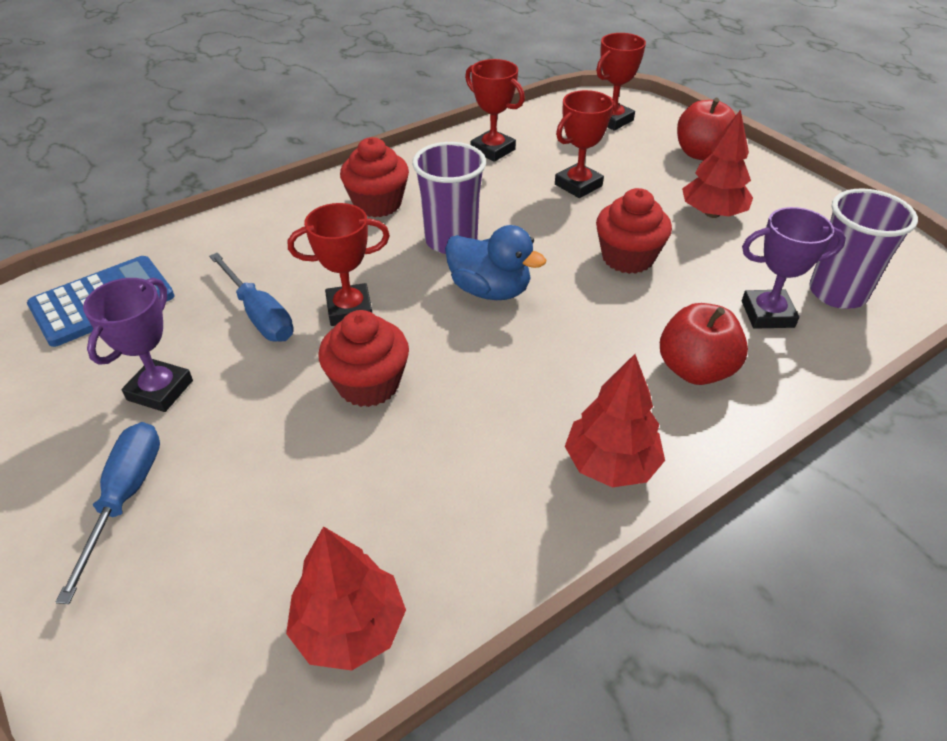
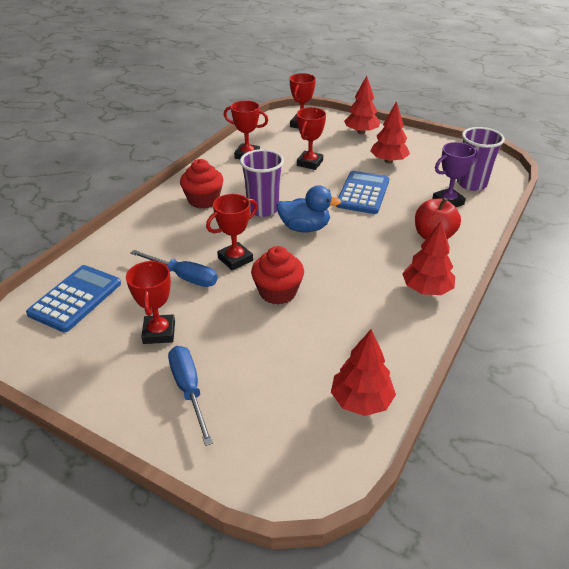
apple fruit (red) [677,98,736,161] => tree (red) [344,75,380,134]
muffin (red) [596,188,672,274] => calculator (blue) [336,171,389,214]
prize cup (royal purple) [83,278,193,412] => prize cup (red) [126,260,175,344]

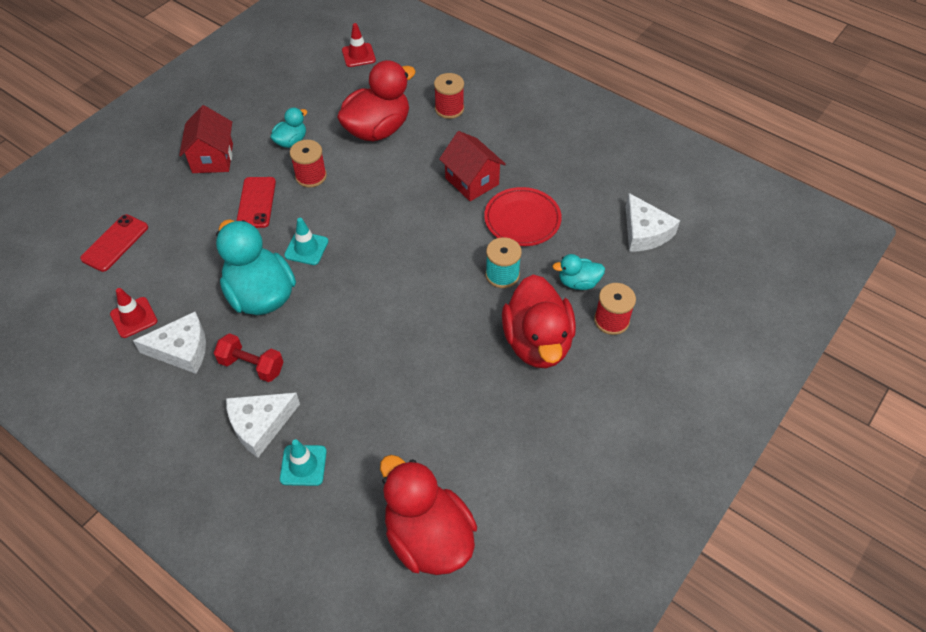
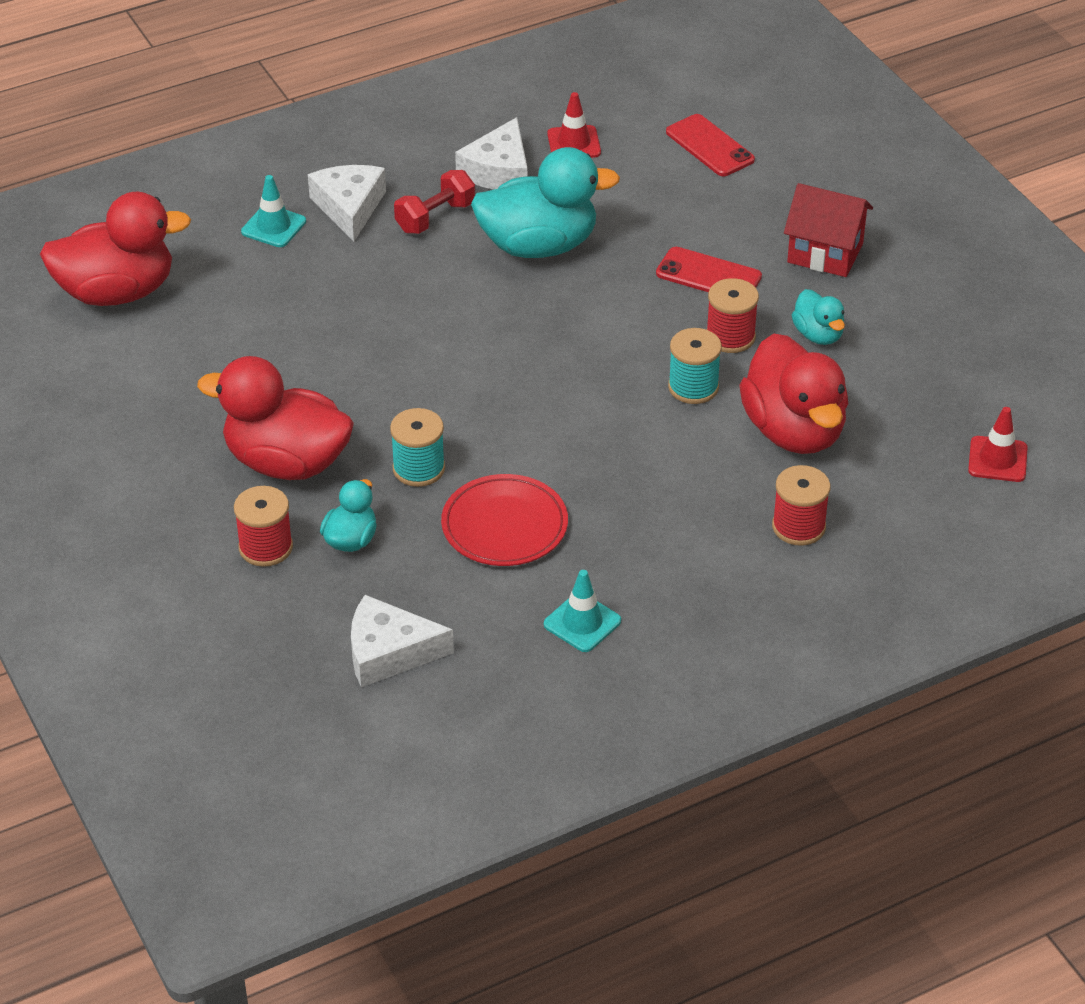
house (red) [439,131,506,201] => nothing
road cone (teal) [284,218,328,265] => road cone (teal) [544,570,621,652], moved
nothing => spool (teal) [668,328,722,404]

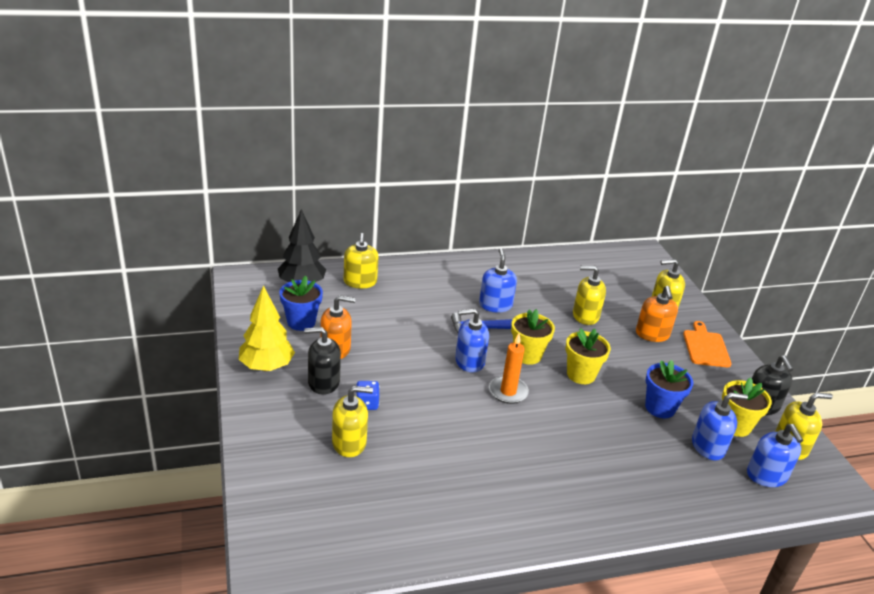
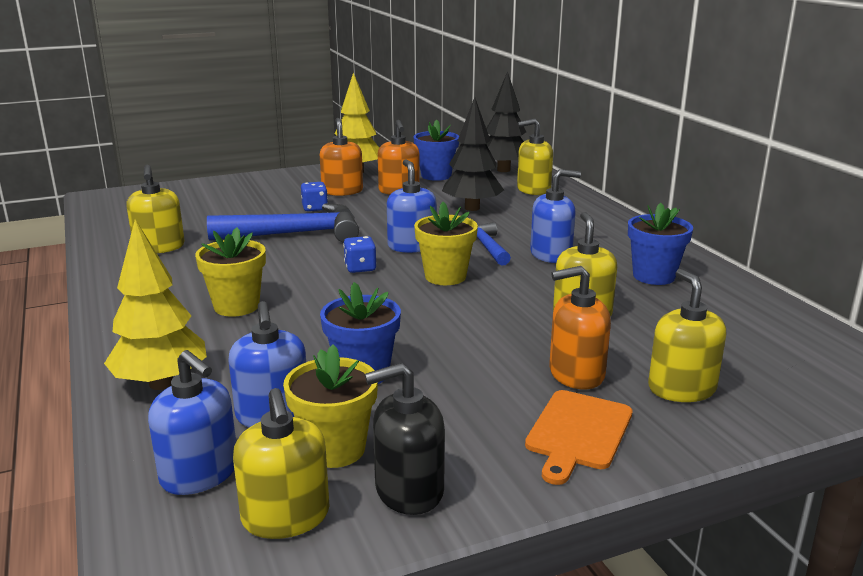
chopping board (bright orange) [683,321,732,367] => chopping board (bright orange) [525,390,632,485], 120 degrees clockwise
soap dispenser (ebony) [304,327,341,395] => soap dispenser (bright orange) [320,118,363,196]
plant pot (golden) [566,328,611,384] => plant pot (golden) [195,228,266,317], moved
candle (bright orange) [489,333,529,404] => die (blue) [343,236,377,273]
soap dispenser (golden) [332,386,373,457] => soap dispenser (golden) [126,165,185,254], moved
soap dispenser (blue) [747,424,803,487] => soap dispenser (blue) [148,350,236,495], 120 degrees counterclockwise
nothing => tree (ebony) [442,97,504,211]
nothing => plant pot (blue) [628,203,693,285]
nothing => claw hammer (blue) [207,204,359,243]
nothing => tree (golden) [104,219,207,390]

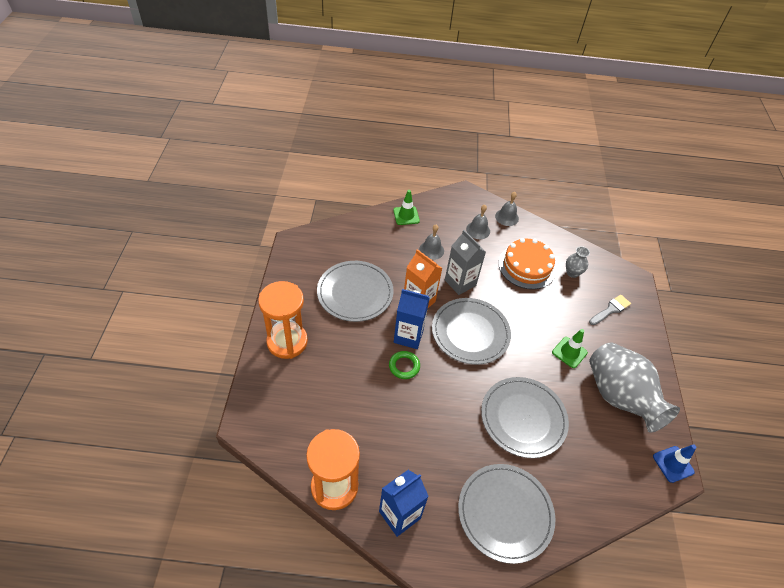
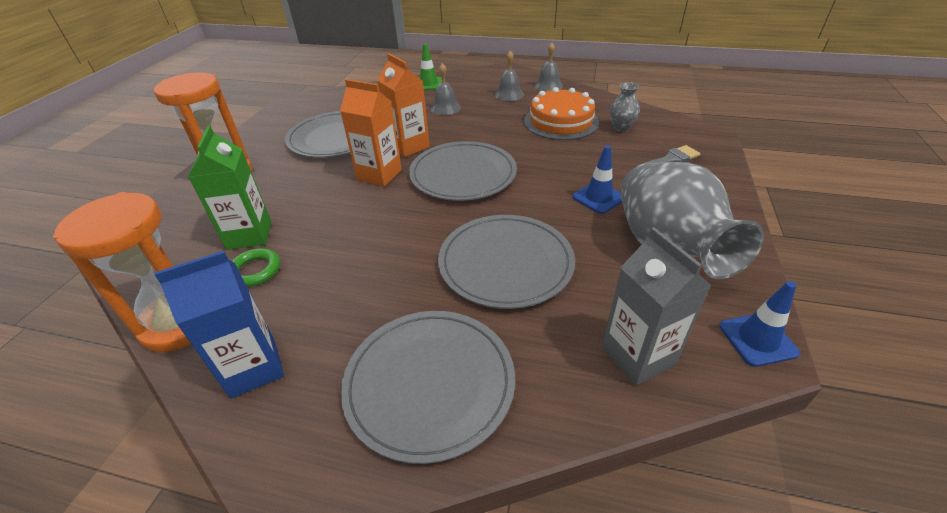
carton (grey) [445,230,486,295] => carton (grey) [602,227,711,386], moved
carton (blue) [394,289,430,349] => carton (bright orange) [340,79,402,187]
road cone (green) [552,329,588,368] => road cone (blue) [572,145,622,214]
hoop (green) [389,351,420,379] => hoop (green) [232,248,280,287], moved
nothing => carton (green) [188,126,271,250]

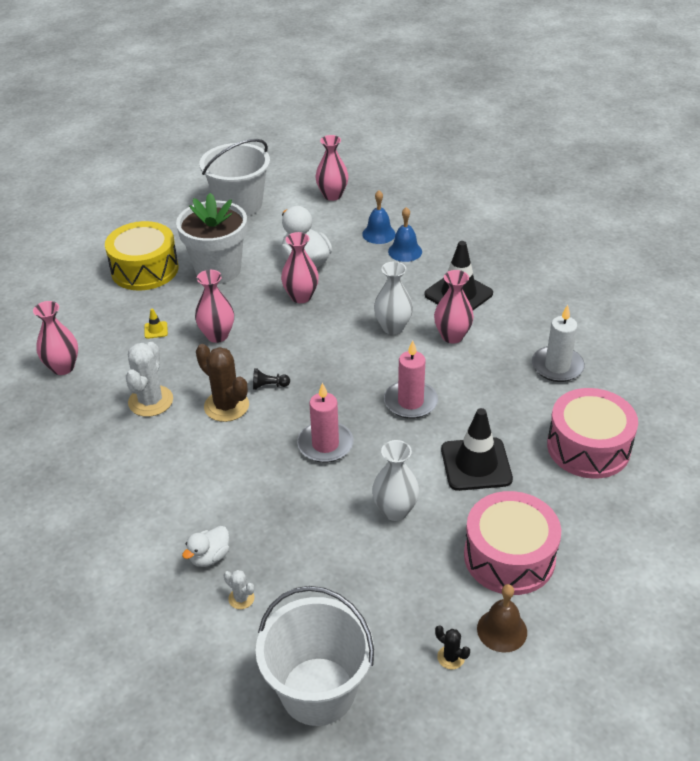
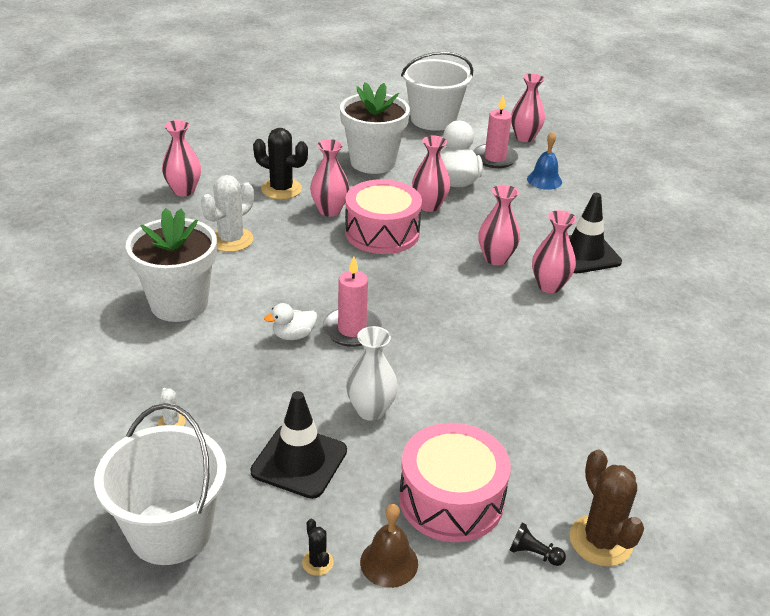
school bell (blue) [388,207,422,262] => nothing
toy drum (golden) [105,221,179,290] => nothing
flower vase (white) [374,261,413,335] => flower vase (rose-pink) [478,185,520,265]
candle (white) [532,305,585,382] => nothing
road cone (golden) [144,309,168,339] => prickly plant (ebony) [253,128,308,200]
candle (rose-pink) [384,341,438,419] => candle (rose-pink) [473,95,518,168], moved
prickly plant (russet) [196,344,249,422] => prickly plant (russet) [570,449,644,566], moved
chess pawn (ebony) [253,368,290,390] => chess pawn (ebony) [509,523,566,566], moved
toy drum (rose-pink) [547,388,638,479] => toy drum (rose-pink) [345,179,422,254], moved
road cone (ebony) [441,408,513,491] => road cone (ebony) [251,391,347,499], moved
toy duck (white) [182,526,229,567] => toy duck (white) [264,303,317,340], moved
nothing => plant pot (white) [126,208,217,322]

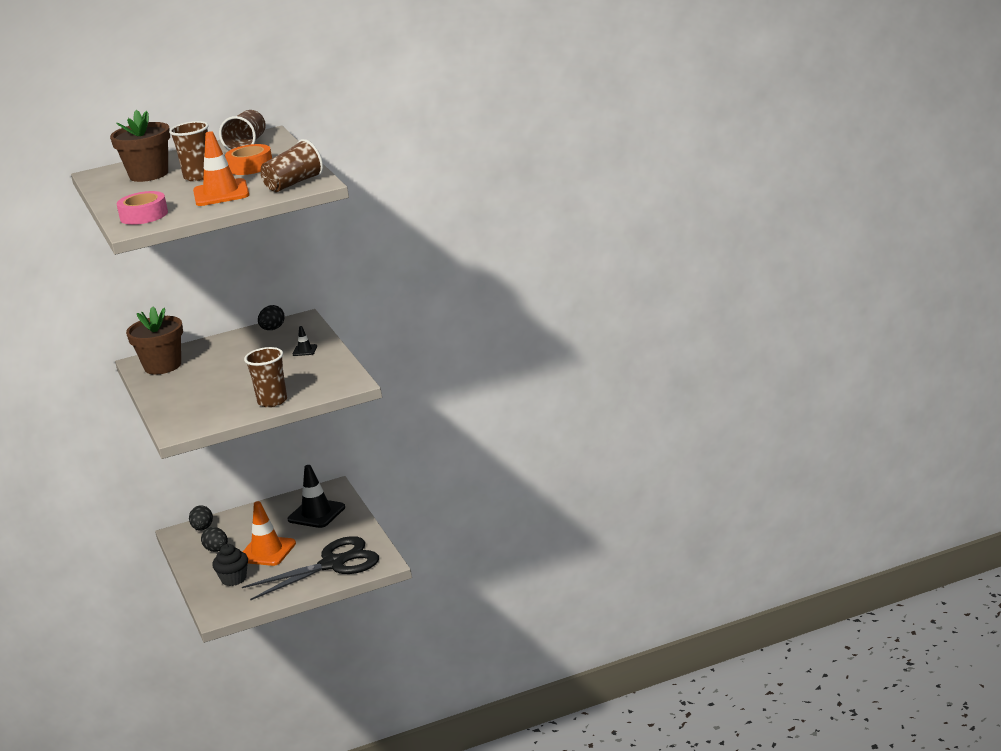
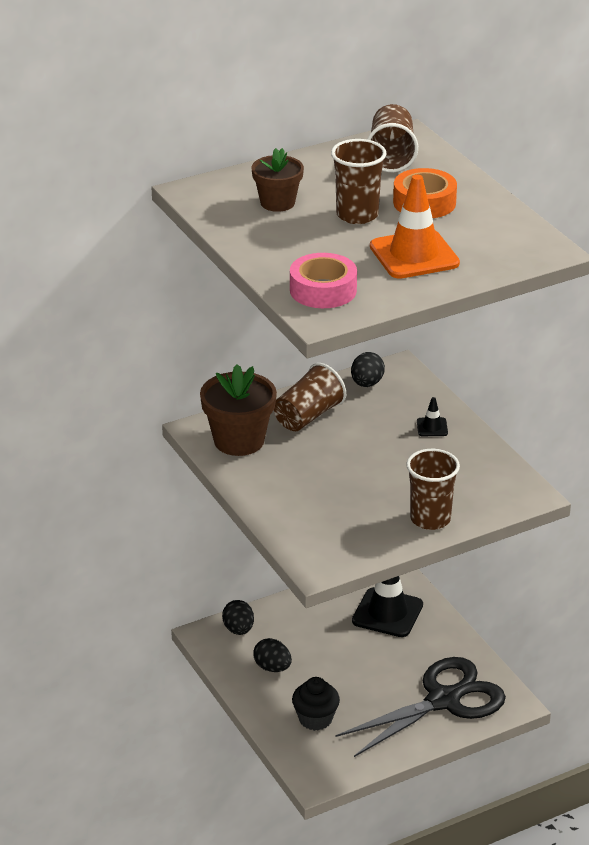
plant pot (russet) [110,110,170,182] => plant pot (russet) [251,148,304,212], x0.63
cup (russet) [260,139,323,192] => cup (russet) [274,363,346,431], moved
road cone (bright orange) [242,501,296,566] => nothing

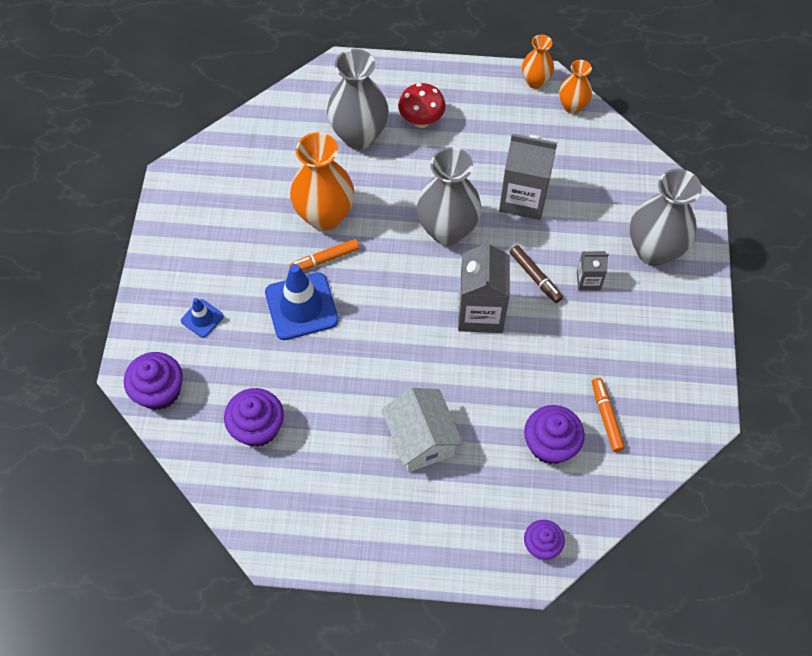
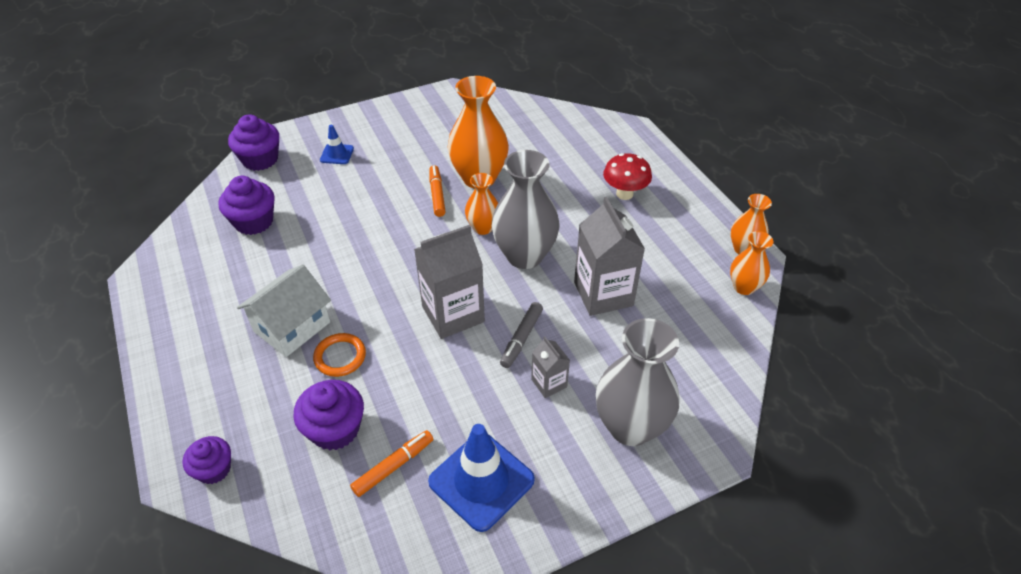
flower vase (grey) [327,49,389,149] => nothing
felt pen (bright orange) [289,239,359,271] => felt pen (bright orange) [429,165,446,217], 45 degrees clockwise
felt pen (russet) [510,245,563,303] => felt pen (grey) [500,302,543,368]
road cone (blue) [265,264,339,340] => road cone (blue) [428,424,535,532], moved
nothing => flower vase (bright orange) [465,173,498,235]
nothing => hoop (bright orange) [313,333,366,377]

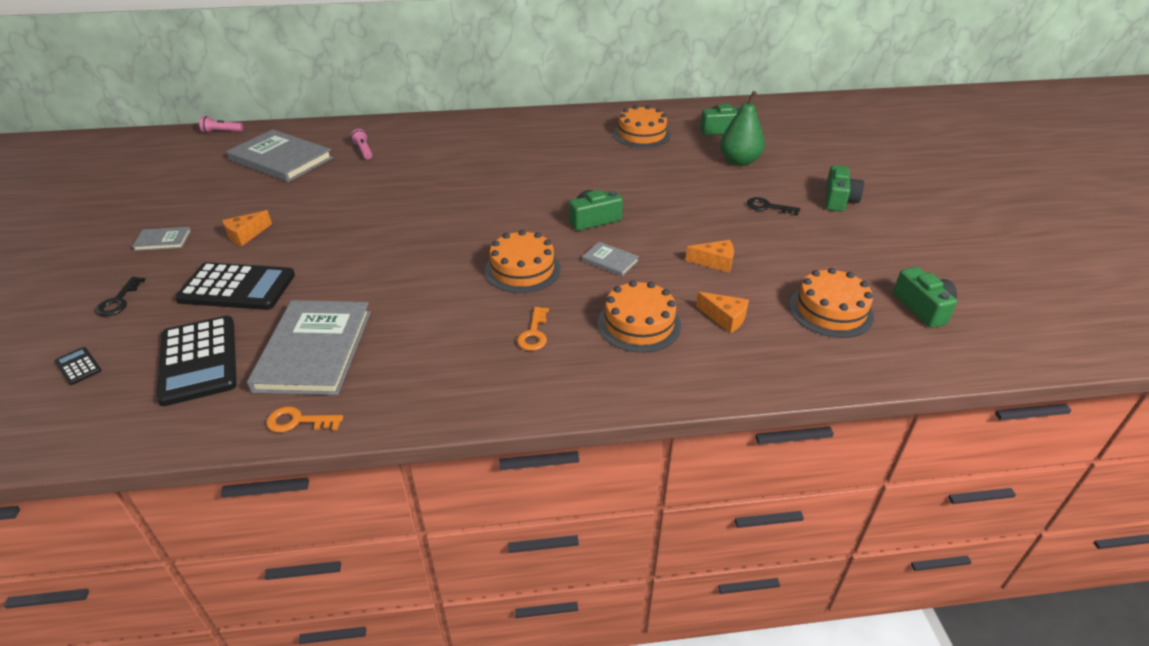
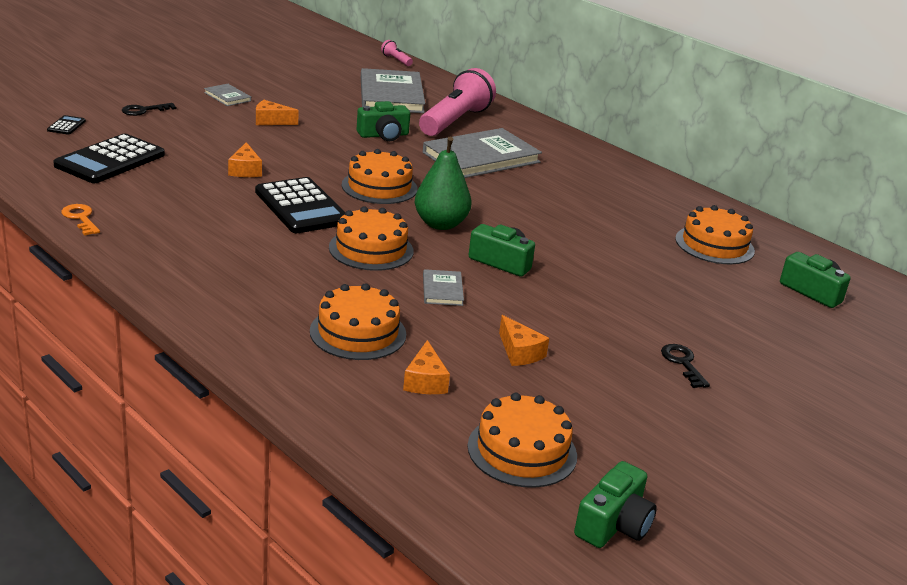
pear (green) [720,91,765,166] => pear (green) [415,136,472,230], moved
pocket torch (rose-pink) [351,129,372,159] => pocket torch (rose-pink) [419,68,496,136], x2.37
compact camera (green) [826,165,864,212] => compact camera (green) [357,101,410,141], moved
calculator (ebony) [175,262,295,310] => calculator (ebony) [255,177,345,233], moved
hardback (grey) [247,300,371,395] => hardback (grey) [423,128,542,178], moved
door key (bright orange) [517,307,549,351] => nothing
nothing => cheese wedge (bright orange) [228,142,262,177]
nothing => cake (bright orange) [342,149,418,204]

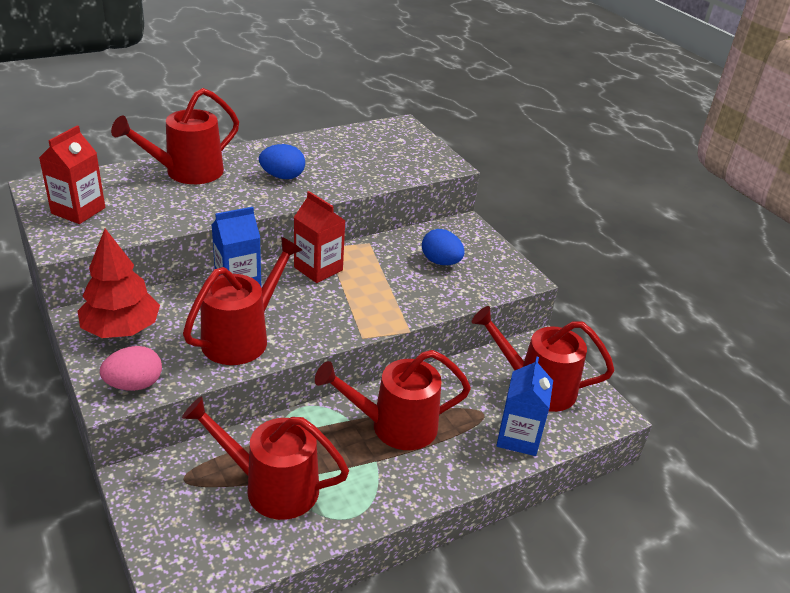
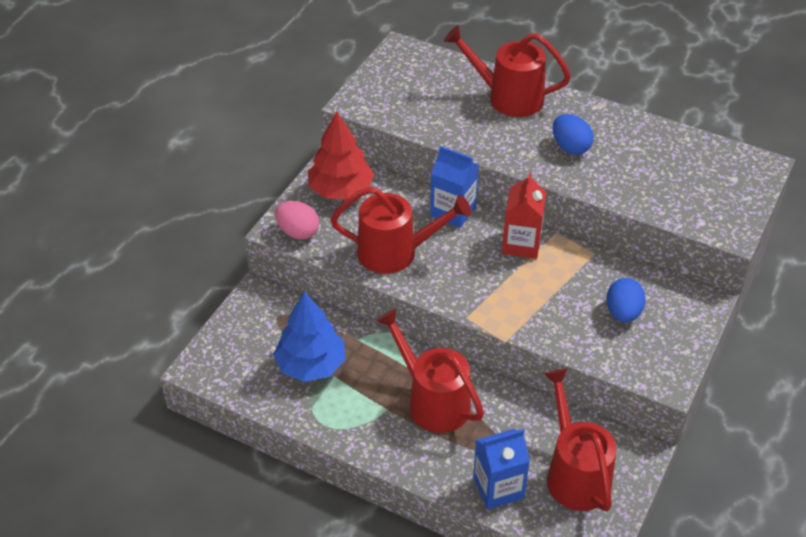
carton (red) [39,125,105,224] => nothing
watering pot (red) [182,396,349,520] => tree (blue) [273,292,345,382]

